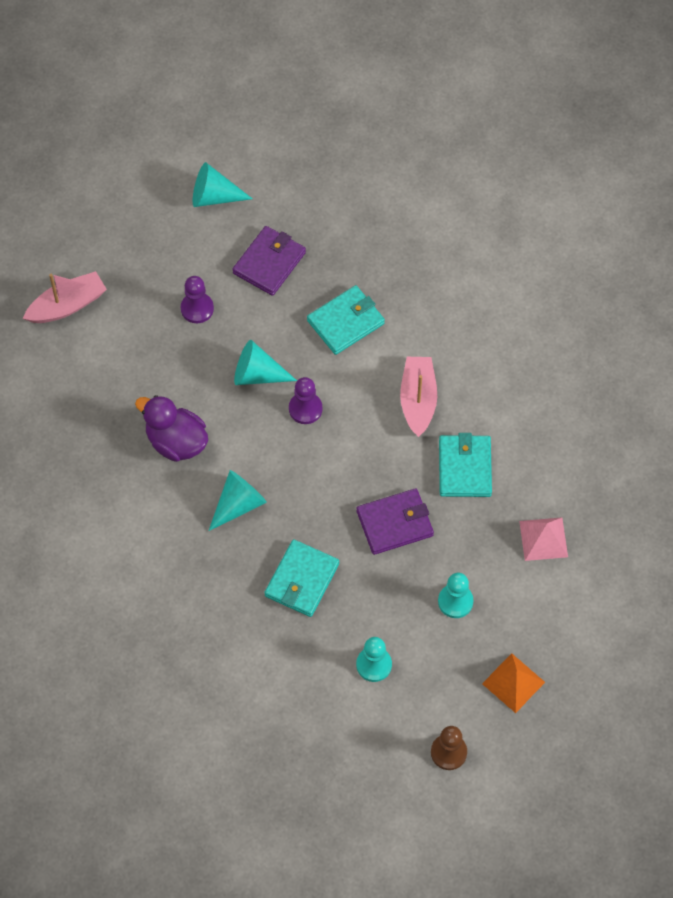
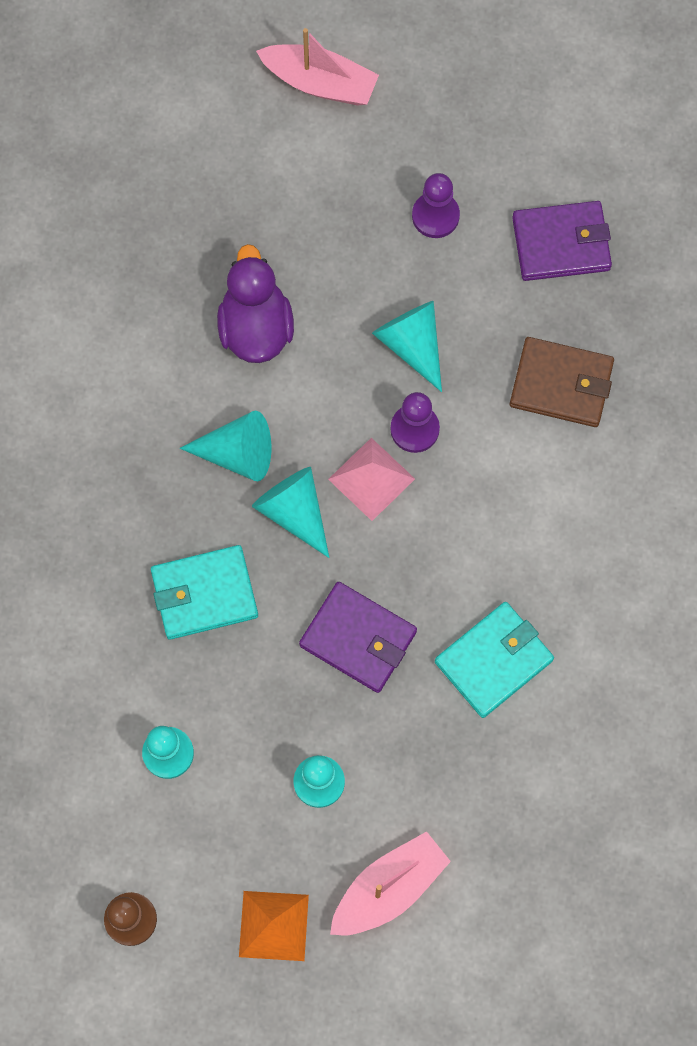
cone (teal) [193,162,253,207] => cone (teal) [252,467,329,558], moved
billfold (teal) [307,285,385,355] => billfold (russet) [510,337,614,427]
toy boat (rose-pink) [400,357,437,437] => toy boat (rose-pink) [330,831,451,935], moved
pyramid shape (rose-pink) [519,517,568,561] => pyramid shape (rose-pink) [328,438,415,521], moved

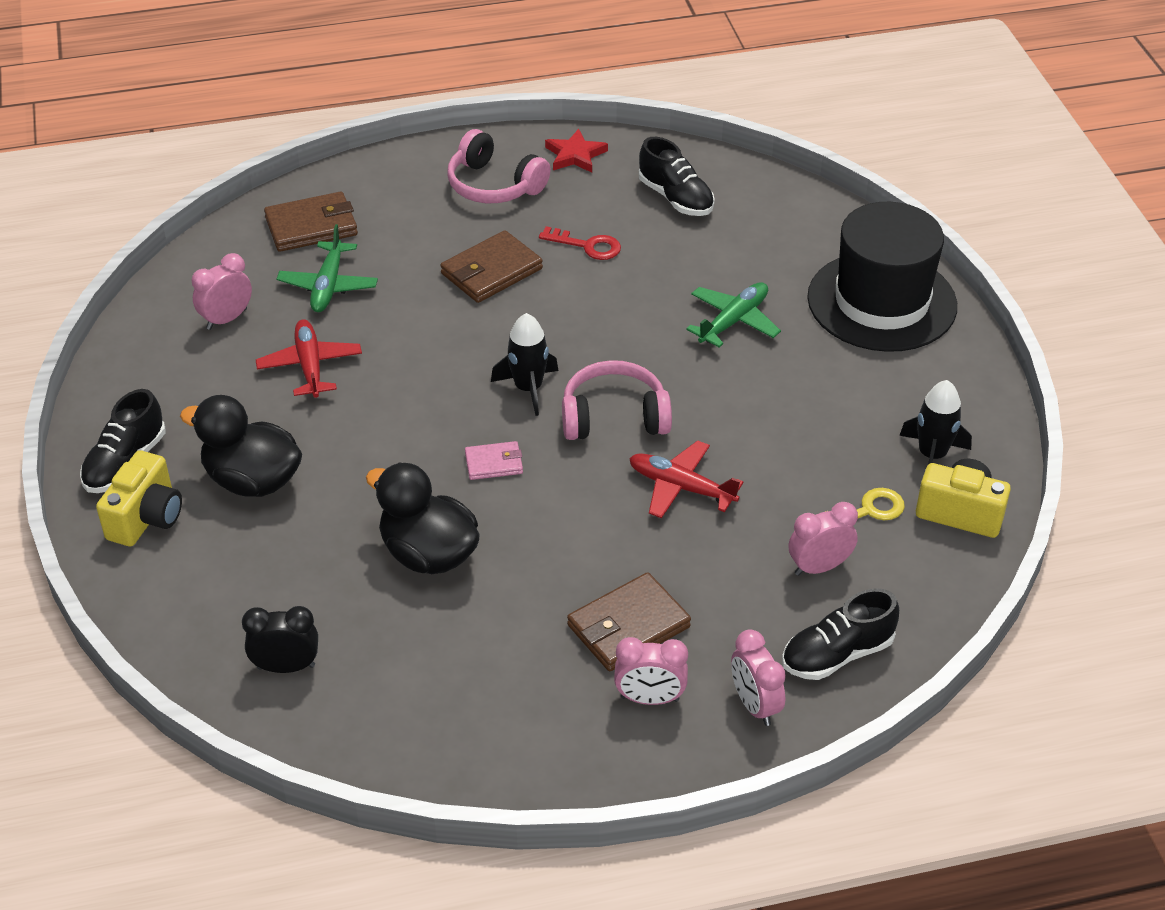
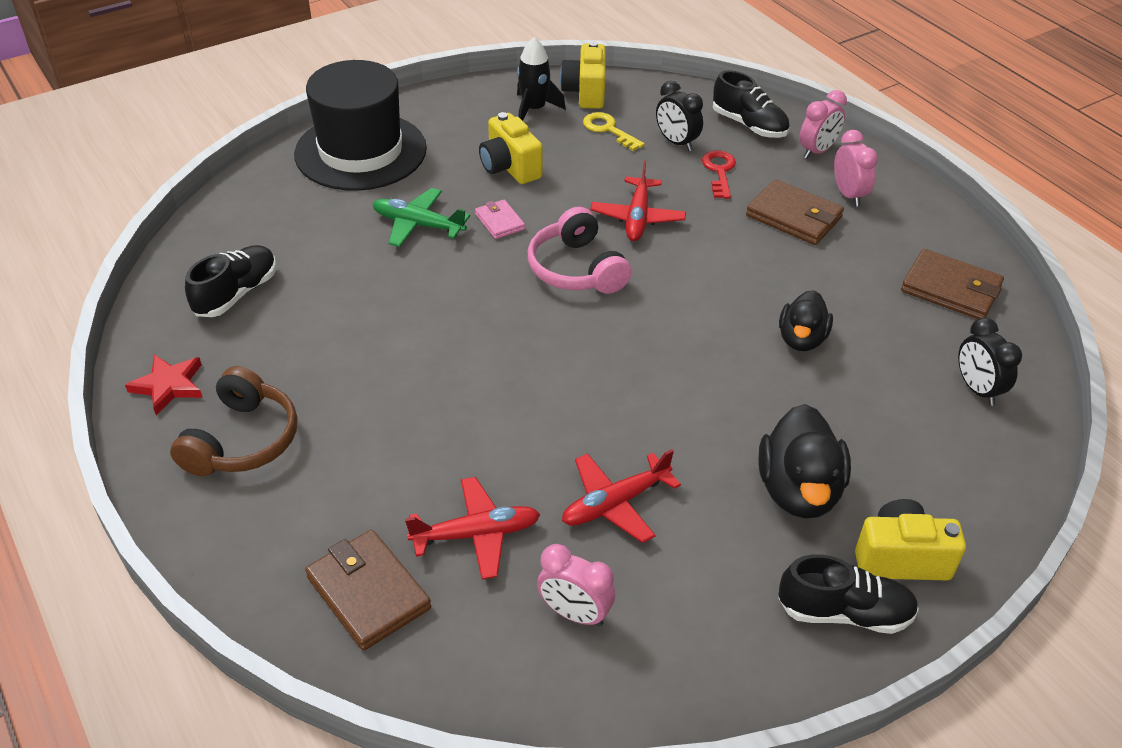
headset (rose-pink) [447,129,551,203] => headset (russet) [170,366,297,476]
plane (green) [277,224,378,312] => plane (red) [405,477,540,579]
door key (red) [539,226,621,260] => door key (red) [702,150,736,199], moved
billfold (russet) [440,230,543,303] => billfold (russet) [901,249,1004,319], moved
spaceship (ebony) [491,313,558,416] => nothing
billfold (rose-pink) [465,441,523,480] => billfold (rose-pink) [475,200,525,239], moved
toy duck (ebony) [366,462,480,574] => toy duck (ebony) [779,290,833,351], x0.66
bedside clock (rose-pink) [789,502,858,576] => bedside clock (ebony) [656,81,703,151]
nothing => compact camera (golden) [479,112,543,184]

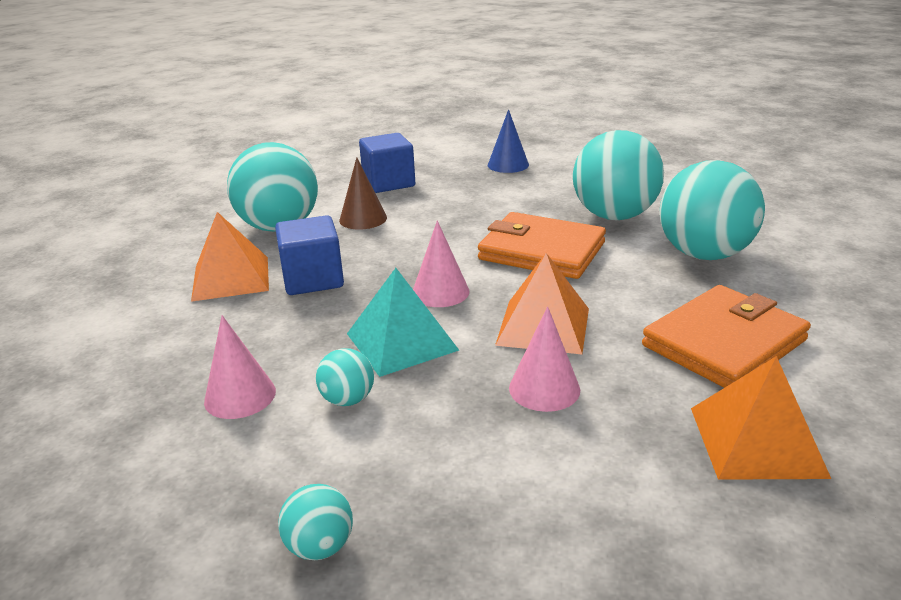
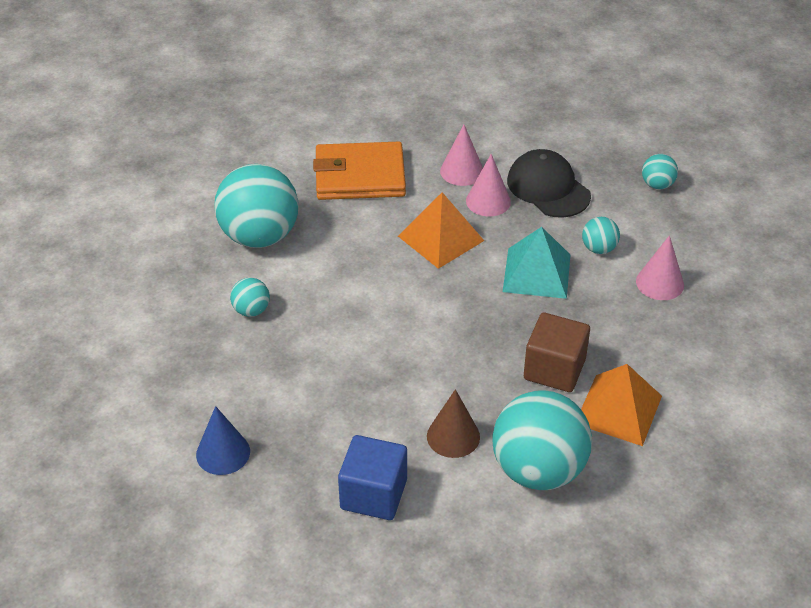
sphere (teal) [573,130,664,220] => sphere (teal) [230,278,270,317], x0.45
billfold (bright orange) [478,212,606,279] => nothing
solid cube (blue) [275,215,344,295] => solid cube (russet) [524,312,590,392]
cone (rose-pink) [413,220,469,307] => cone (rose-pink) [440,124,483,186], moved
pyramid shape (bright orange) [691,356,831,480] => nothing
nothing => peaked cap (ebony) [507,149,591,218]

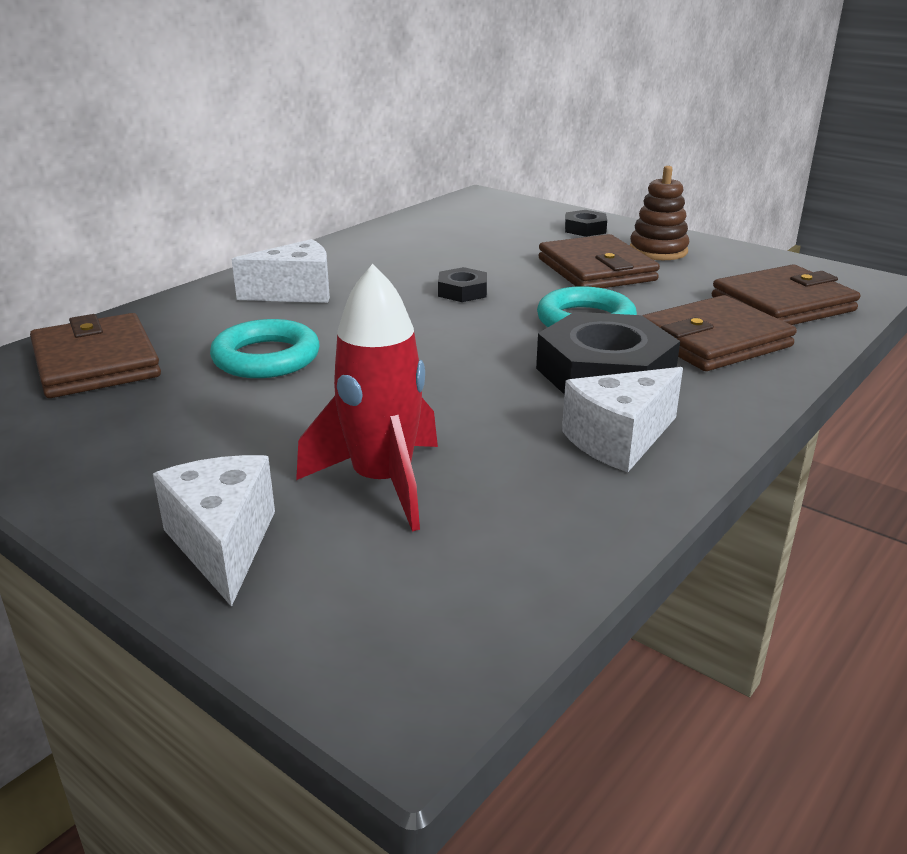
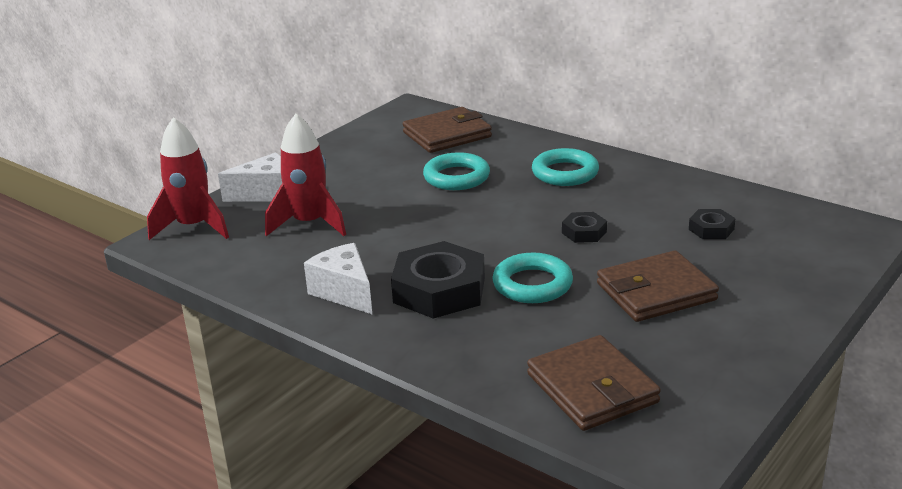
stacking rings (russet) [630,166,689,260] => nothing
nut (ebony) [565,210,607,237] => nut (ebony) [689,209,735,239], moved
cheese wedge (white) [232,239,330,303] => hoop (teal) [532,148,599,186]
billfold (russet) [642,295,797,371] => nothing
nothing => spaceship (red) [147,117,229,240]

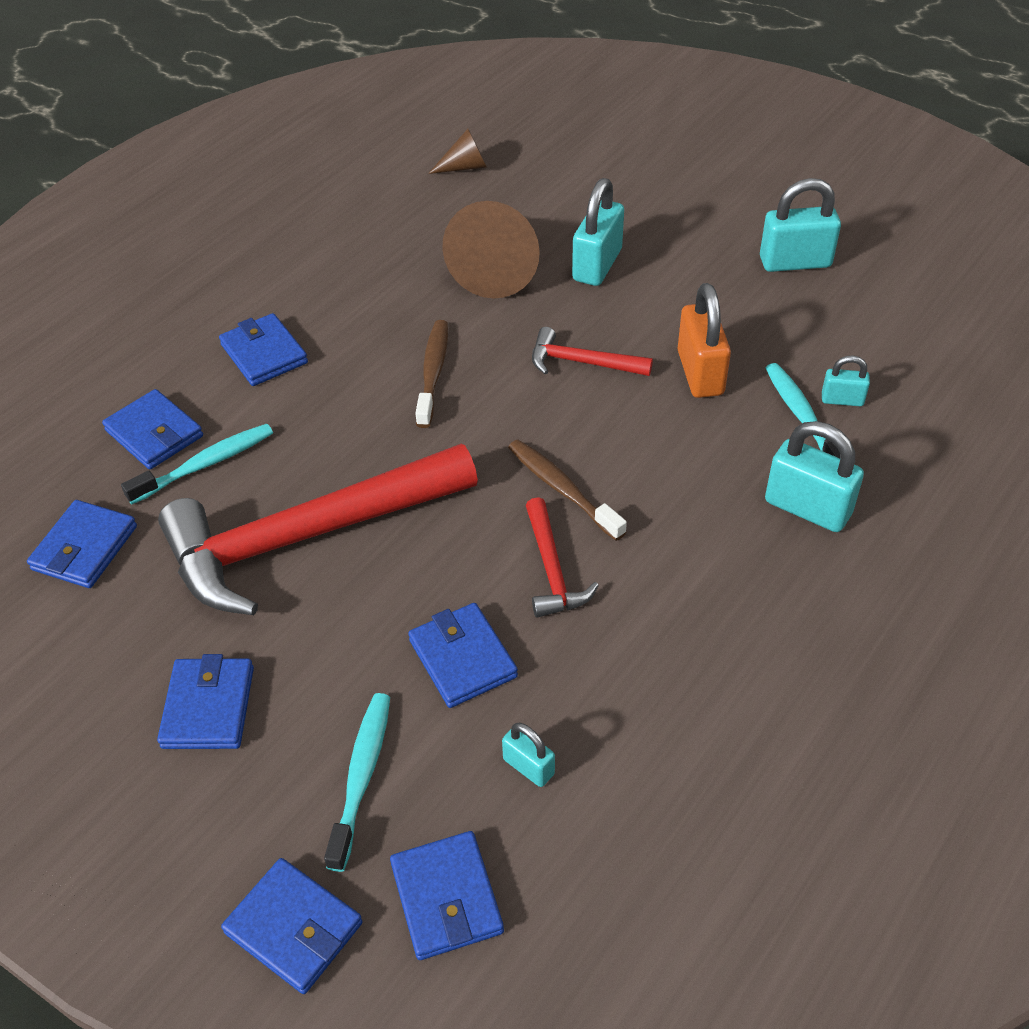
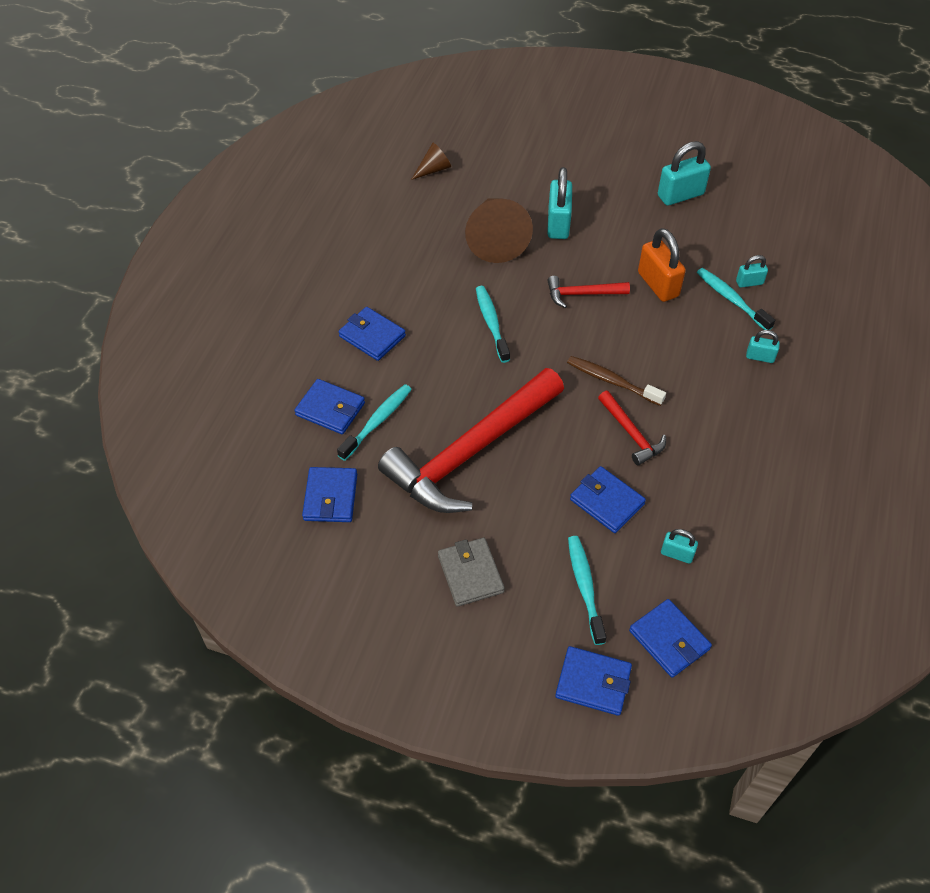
toothbrush (russet) [415,320,448,428] => toothbrush (teal) [476,286,510,363]
small lock (teal) [765,421,864,532] => small lock (teal) [746,330,780,363], x0.54
billfold (blue) [157,654,254,749] => billfold (grey) [438,538,505,607]

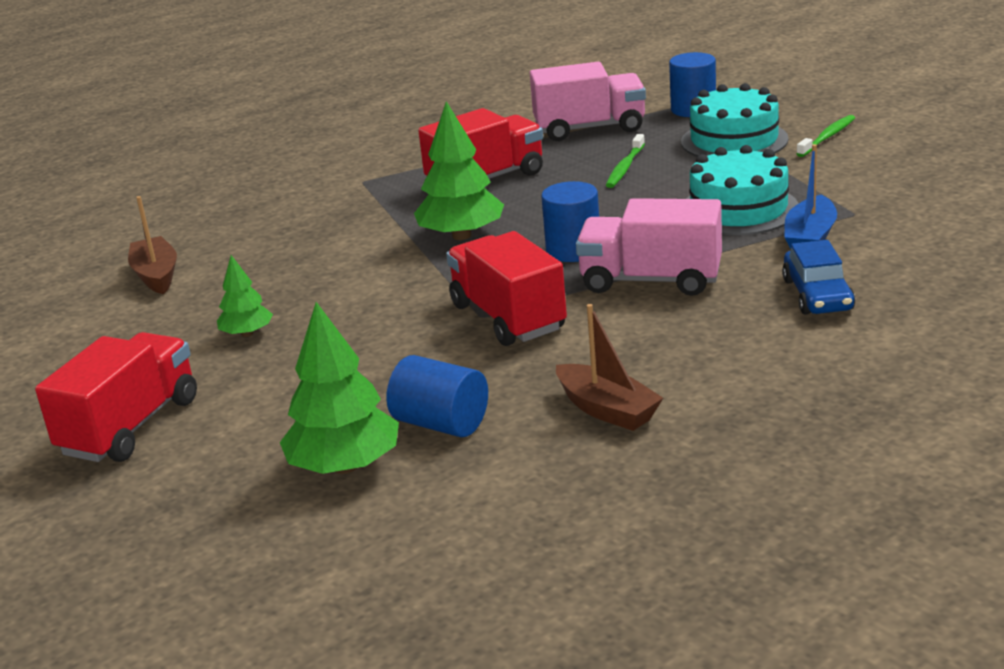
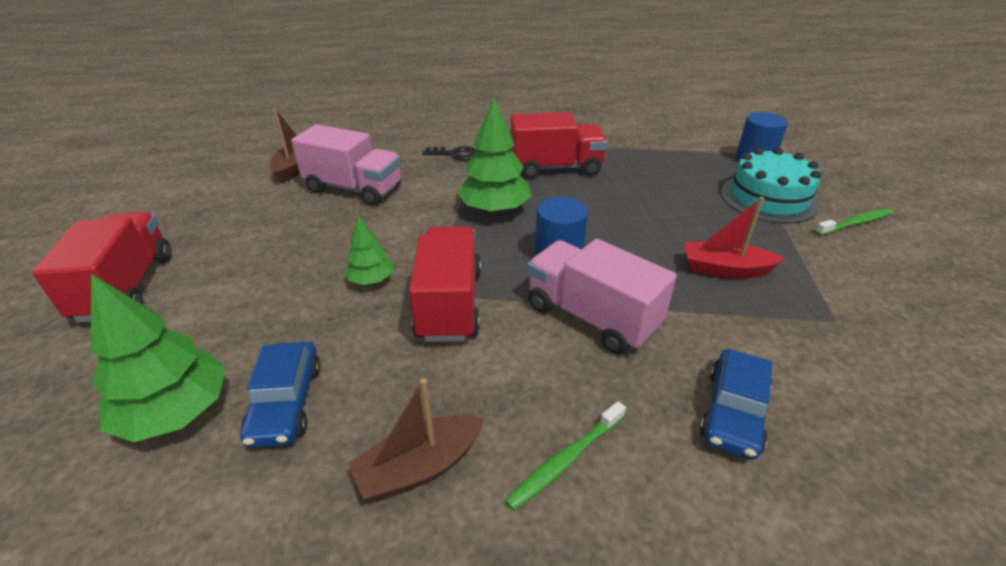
truck (rose-pink) [530,62,646,141] => truck (rose-pink) [291,124,401,206], moved
toothbrush (green) [606,134,645,188] => toothbrush (green) [505,401,626,511], moved
toy boat (blue) [784,144,837,249] => nothing
cake (teal) [686,145,799,235] => toy boat (red) [685,197,785,279]
tree (green) [217,255,273,337] => tree (green) [344,215,393,285], moved
toy boat (russet) [556,304,663,431] => toy boat (russet) [348,378,484,501], 75 degrees clockwise
truck (red) [35,332,197,462] => truck (red) [32,212,171,323], 60 degrees counterclockwise
cylinder shape (blue) [386,355,488,438] => car (blue) [240,342,321,447]
nothing => door key (ebony) [423,146,476,161]

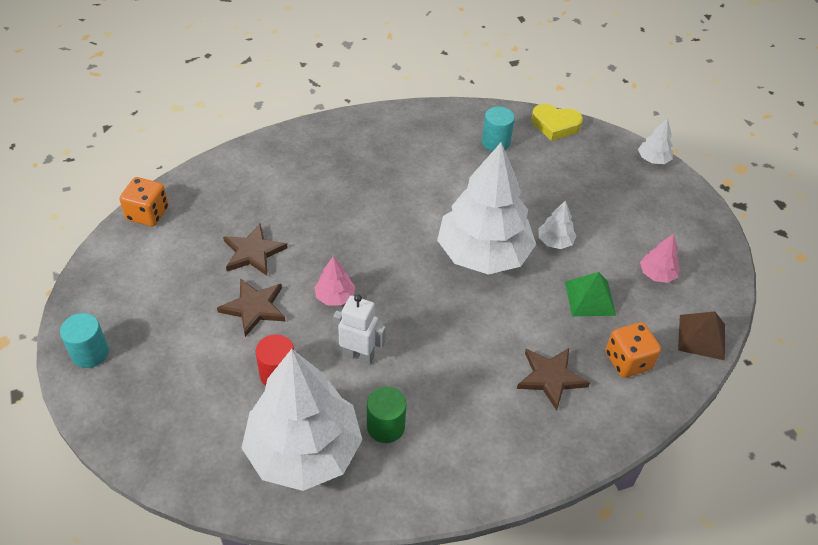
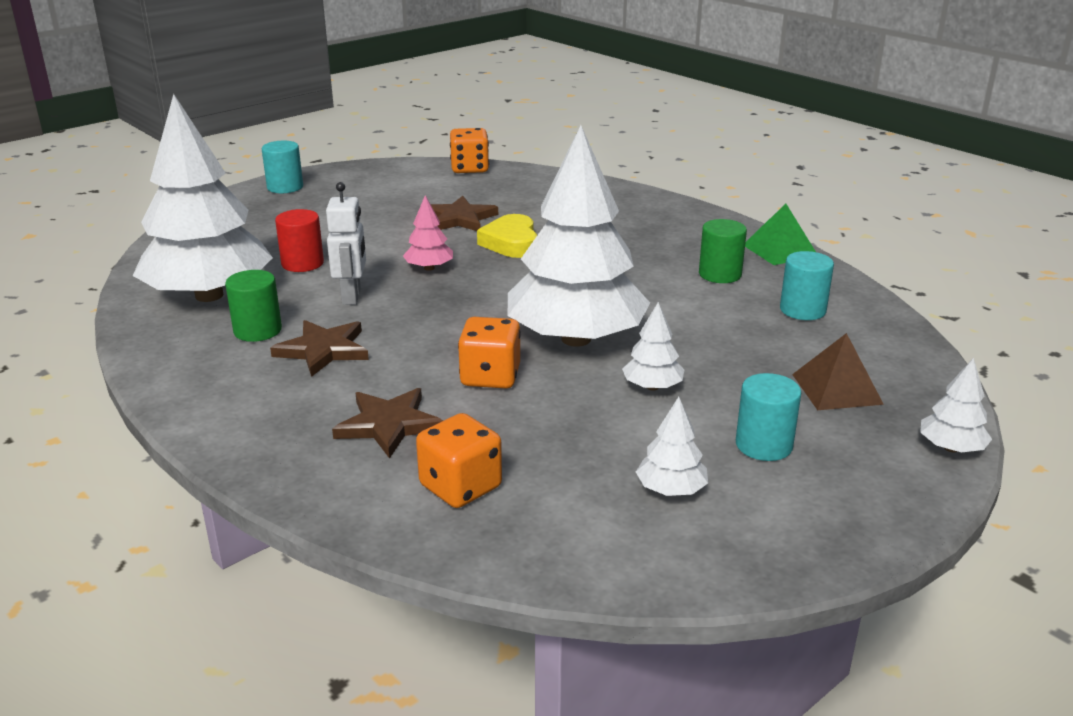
heart shape (golden) [531,104,583,141] => heart shape (golden) [477,214,537,258], moved
tree (rose-pink) [640,234,680,283] => tree (white) [636,397,708,496]
pyramid shape (green) [565,272,616,316] => pyramid shape (green) [745,204,816,265], moved
five-pointed star (russet) [217,278,285,337] => five-pointed star (russet) [270,320,369,377], moved
pyramid shape (russet) [678,311,725,360] => pyramid shape (russet) [792,333,884,410], moved
nothing => cylinder shape (green) [699,219,747,283]
nothing => die (bright orange) [458,317,521,389]
nothing => cylinder shape (teal) [736,373,801,461]

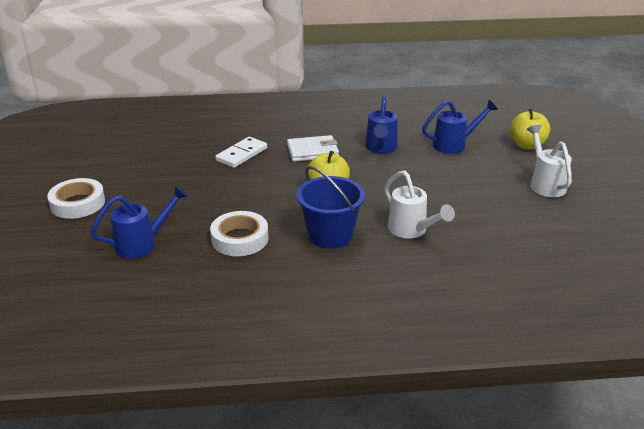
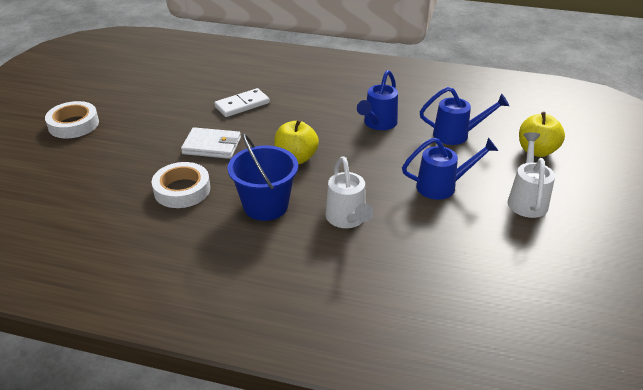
billfold (white) [287,135,339,162] => billfold (white) [181,127,241,159], moved
watering pot (blue) [91,185,188,258] => watering pot (blue) [402,138,498,200], moved

